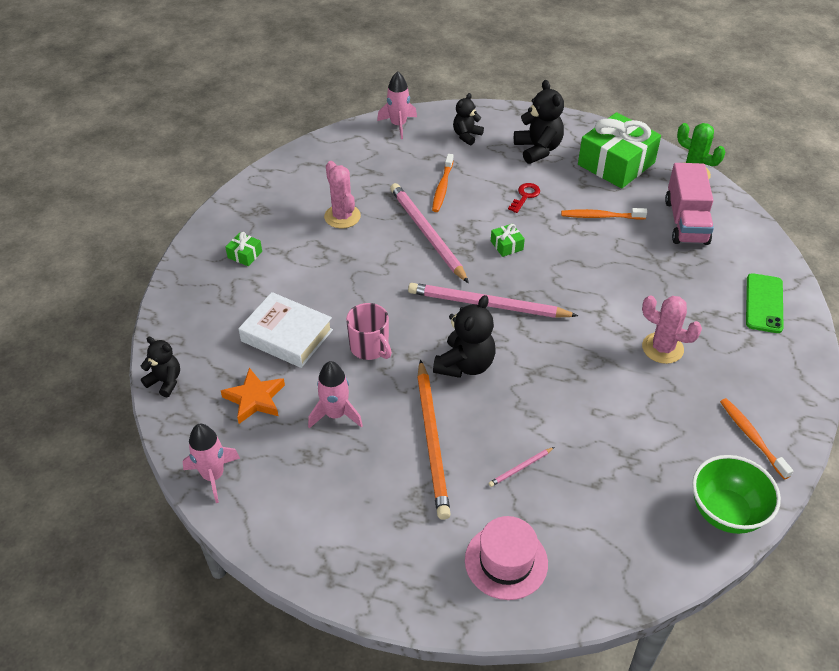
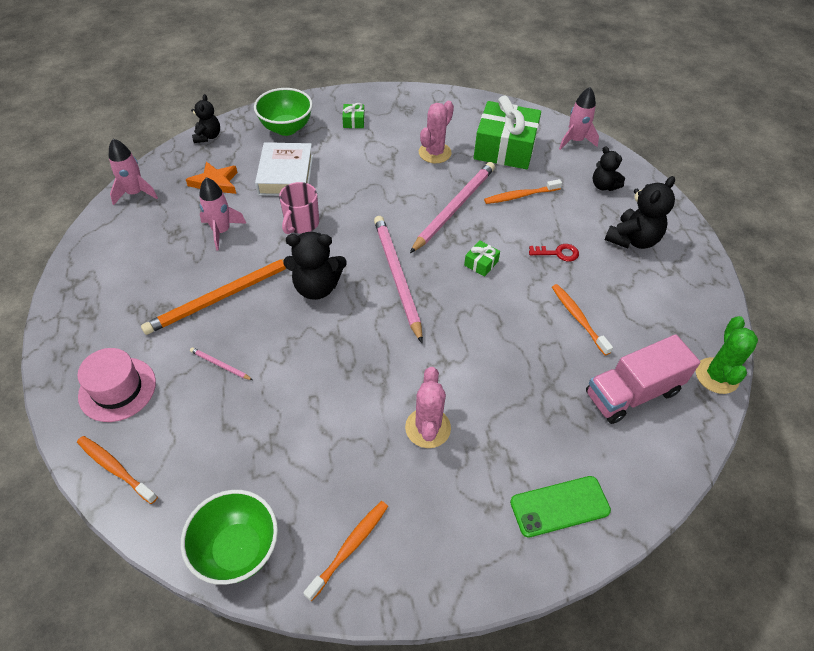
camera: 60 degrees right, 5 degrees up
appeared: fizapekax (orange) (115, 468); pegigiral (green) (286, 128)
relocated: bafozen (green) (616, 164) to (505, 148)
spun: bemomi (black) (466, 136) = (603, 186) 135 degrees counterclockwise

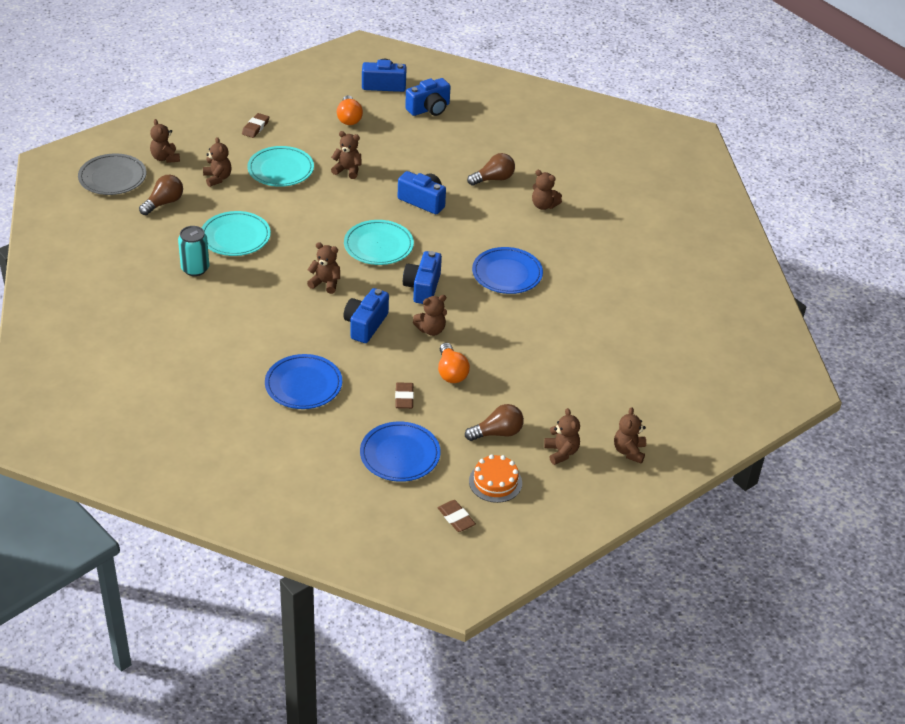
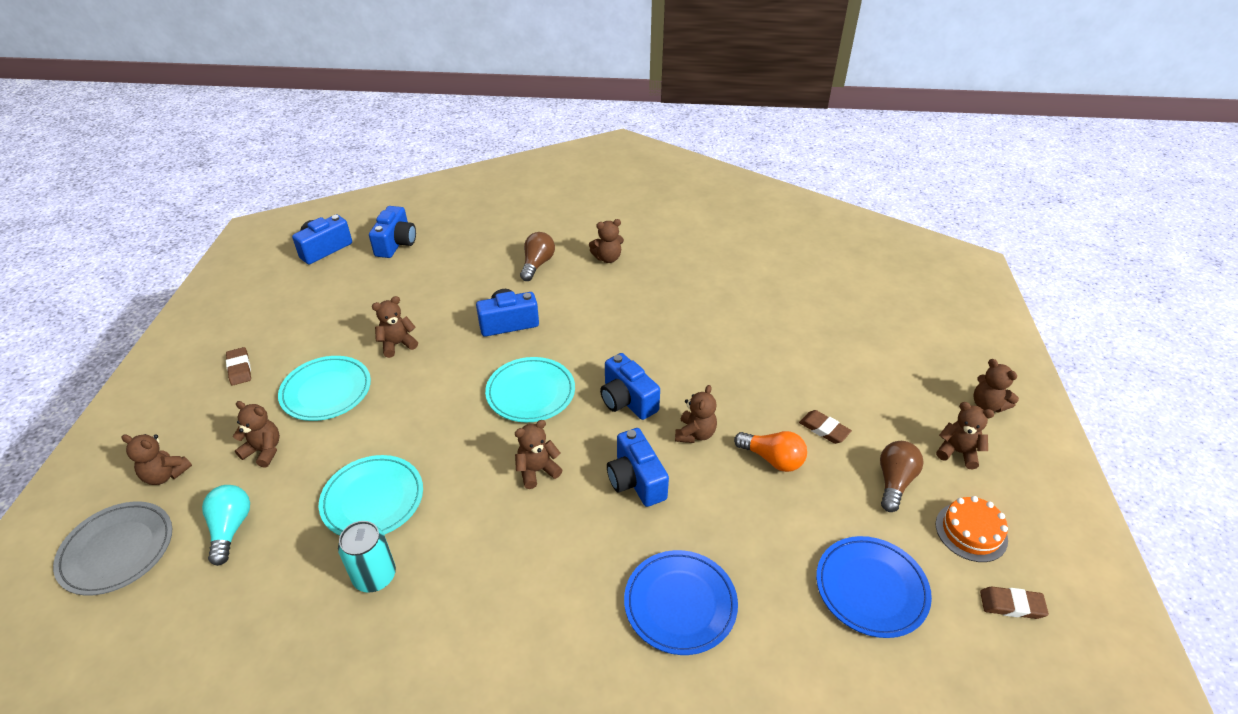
camera: 45 degrees left, 0 degrees up
missing: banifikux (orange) (349, 118); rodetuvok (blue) (507, 274)
relocated: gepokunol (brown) (404, 398) to (824, 429)
colour: banifikux (brown) (164, 203) to banifikux (turquoise) (230, 528)

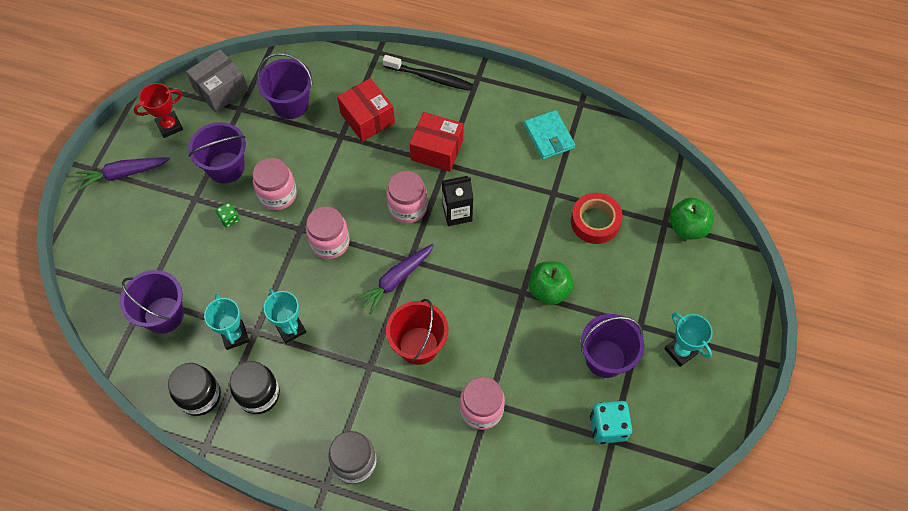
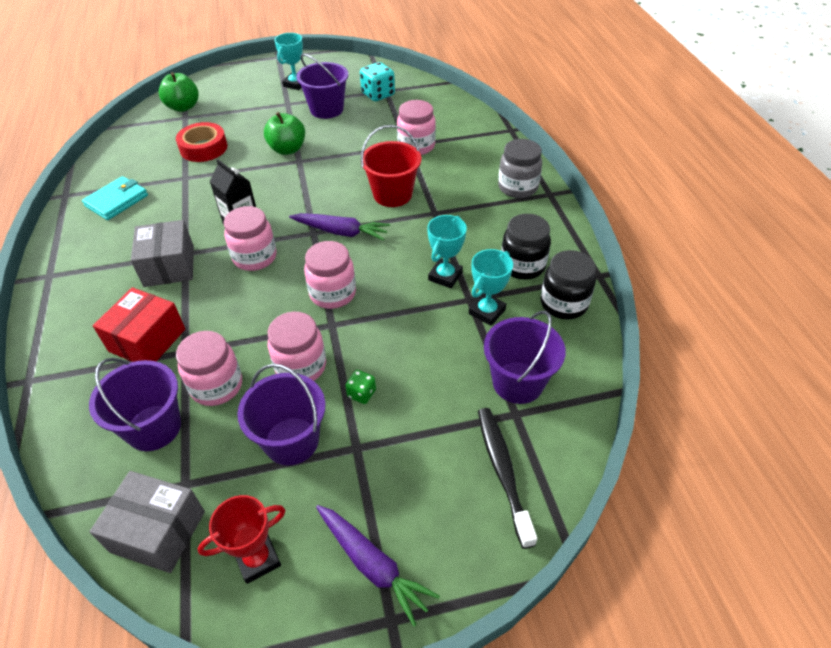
camera: 120 degrees left, 15 degrees down
appeared: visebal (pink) (216, 386)
relocated: fizapekax (black) (430, 77) to (503, 471)
colour: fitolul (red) (437, 150) to fitolul (grey) (169, 266)
spun: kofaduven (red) (169, 126) = (257, 559) 60 degrees counterclockwise

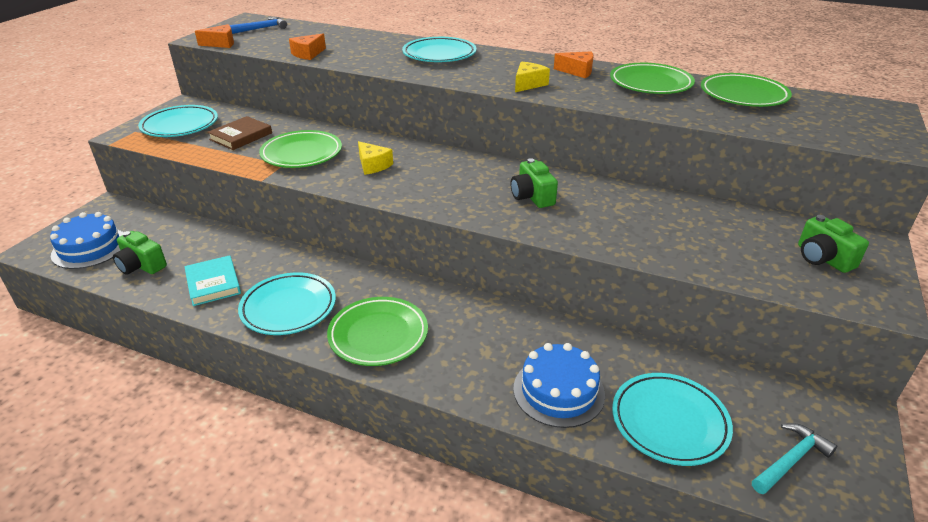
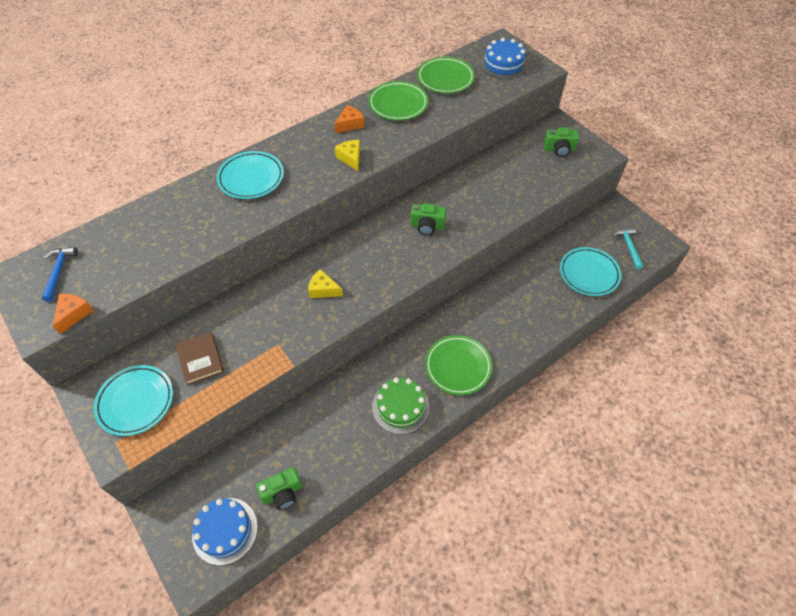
camera: 60 degrees left, 20 degrees up
missing: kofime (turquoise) (213, 283); rodetuvok (green) (302, 154); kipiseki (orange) (308, 54)
relocated: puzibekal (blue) (558, 391) to (503, 64)
exchanged: rodetuvok (turquoise) (288, 308) to puzibekal (green) (400, 407)
spun: kipiseki (yellow) (373, 165) = (323, 289) 150 degrees counterclockwise

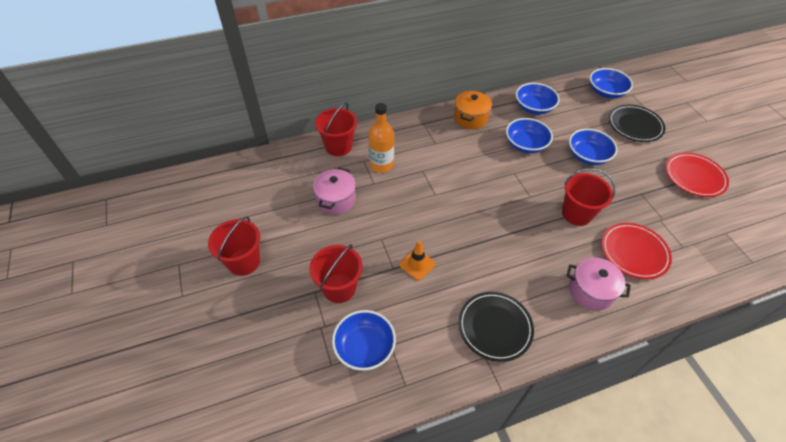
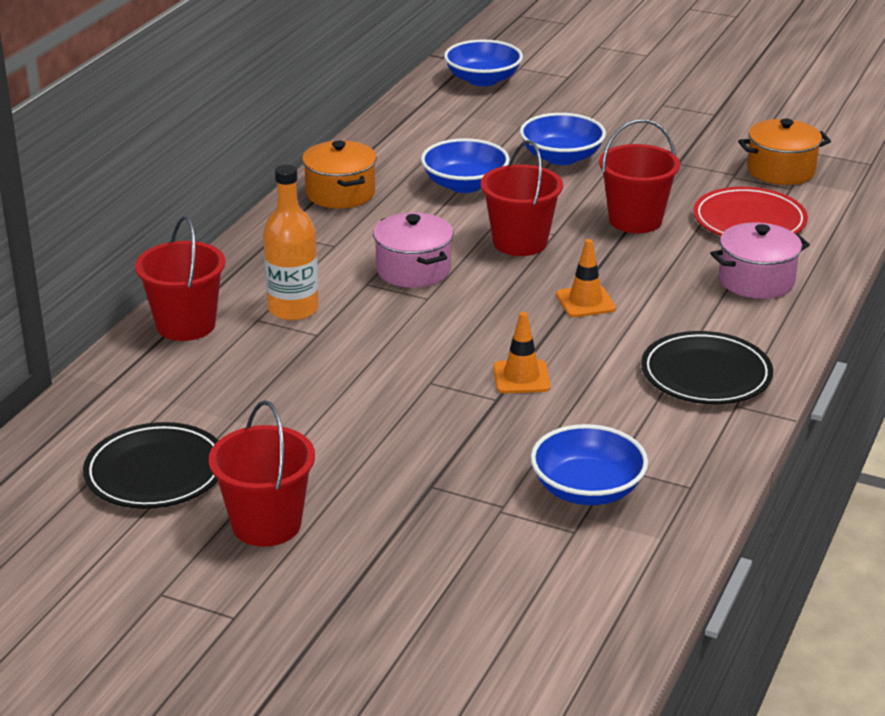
camera: 45 degrees left, 20 degrees down
missing: pegigiral (blue) (533, 107); rodetuvok (red) (694, 177)
appeared: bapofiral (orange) (585, 302); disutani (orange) (781, 170)
relocated: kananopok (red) (339, 288) to (520, 242); disutani (pink) (336, 200) to (413, 270); rodetuvok (black) (635, 125) to (156, 472)

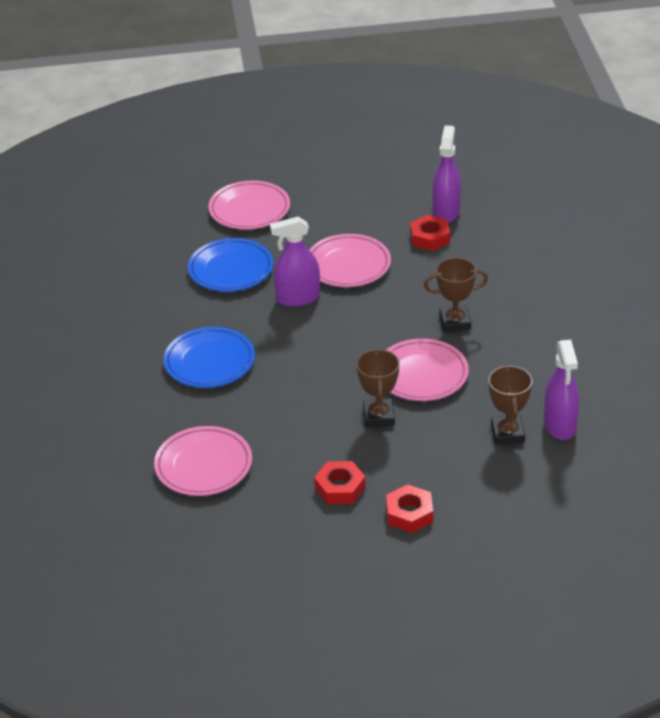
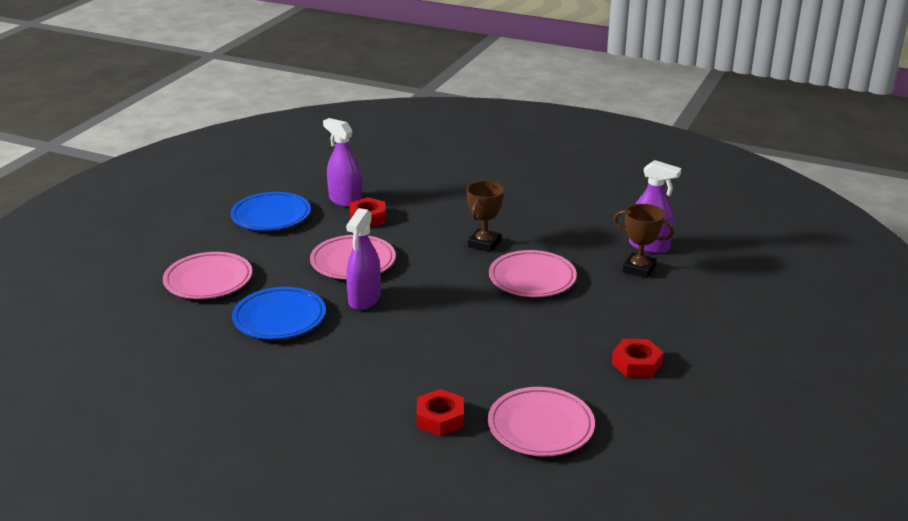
camera: 60 degrees left, 10 degrees down
missing: kofaduven (brown) (378, 416)
relocated: rodetuvok (blue) (209, 362) to (271, 216); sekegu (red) (409, 514) to (440, 418)

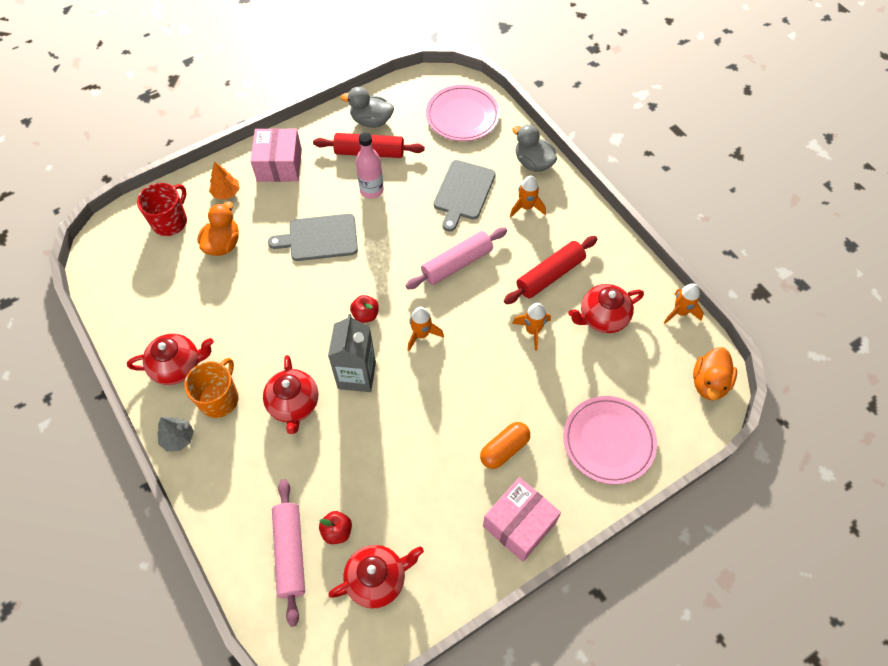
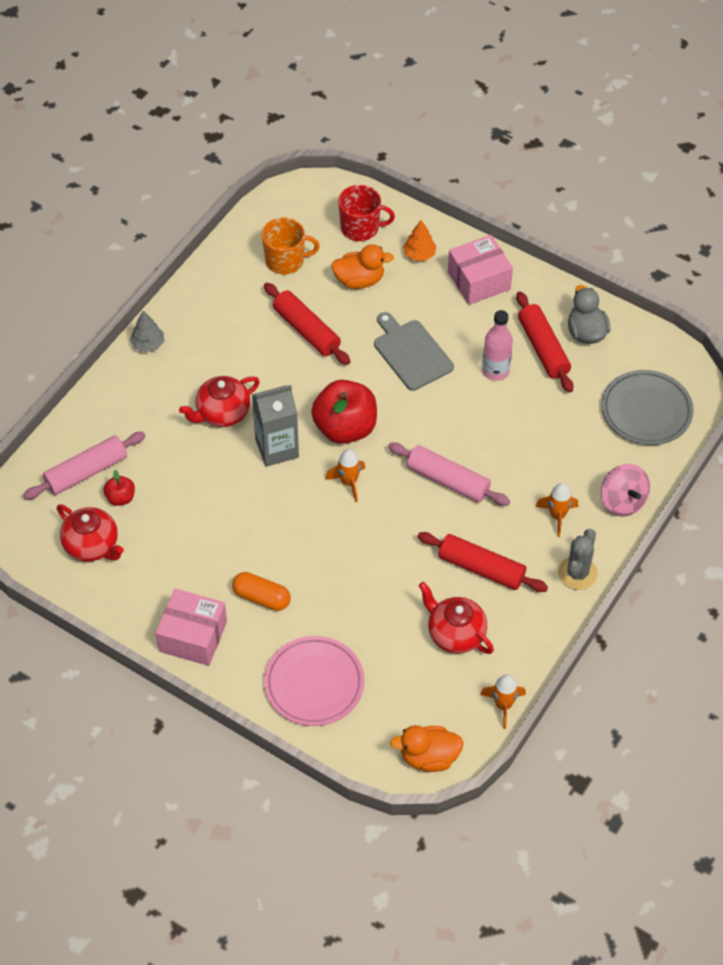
camera: 65 degrees right, 5 degrees down
missing: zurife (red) (178, 366); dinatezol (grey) (463, 192); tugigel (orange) (532, 331)
appeared: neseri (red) (306, 330); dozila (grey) (577, 573)
relocated: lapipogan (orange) (219, 398) to (285, 260)
exchanged: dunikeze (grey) (533, 163) to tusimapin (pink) (622, 501)
colour: rodetuvok (pink) (462, 116) to rodetuvok (grey) (646, 411)
size: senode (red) (365, 315) = (345, 428) x2.15

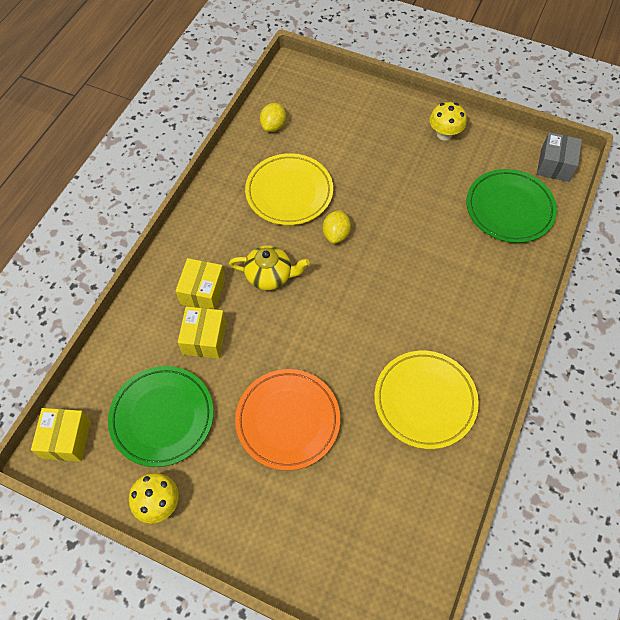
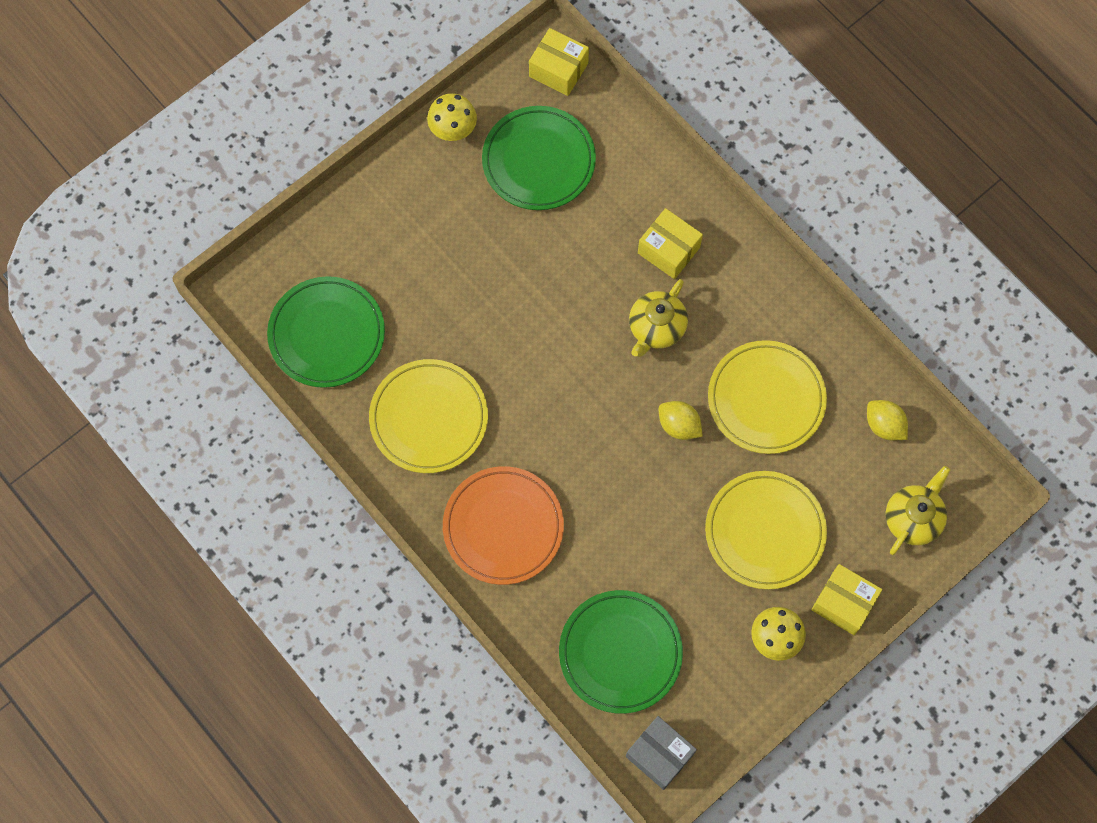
camera: 115 degrees right, 10 degrees up
appeared: rodetuvok (green) (327, 334); rodetuvok (yellow) (765, 531); zurife (yellow) (913, 518)
relocated: fitolul (yellow) (204, 338) to (843, 603); rodetuvok (orange) (288, 420) to (503, 527)

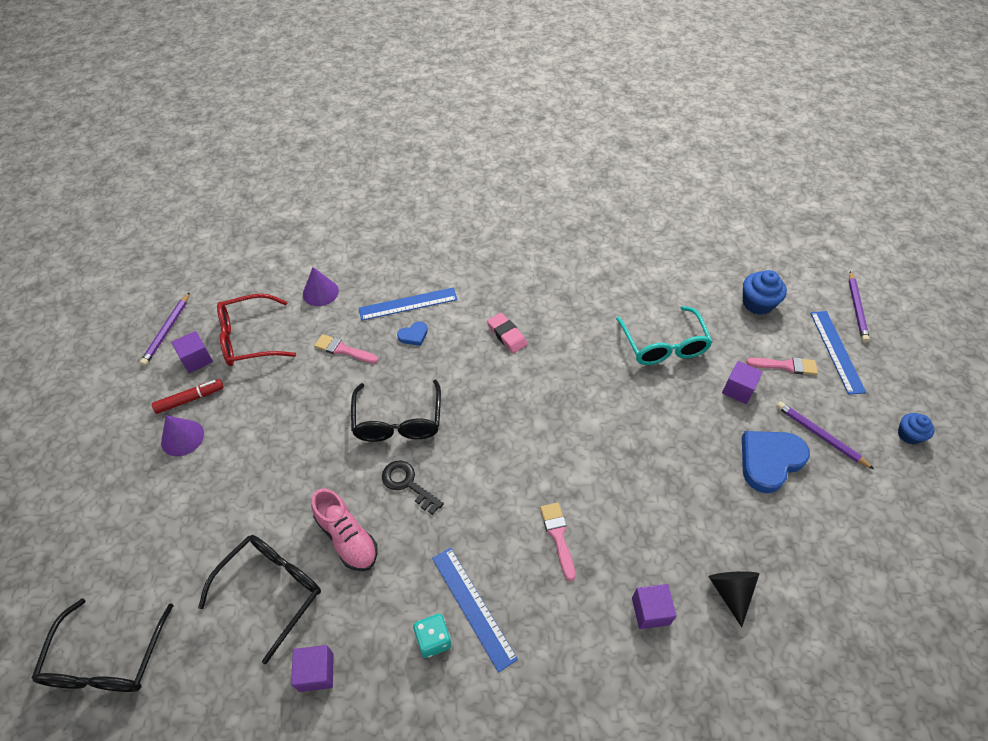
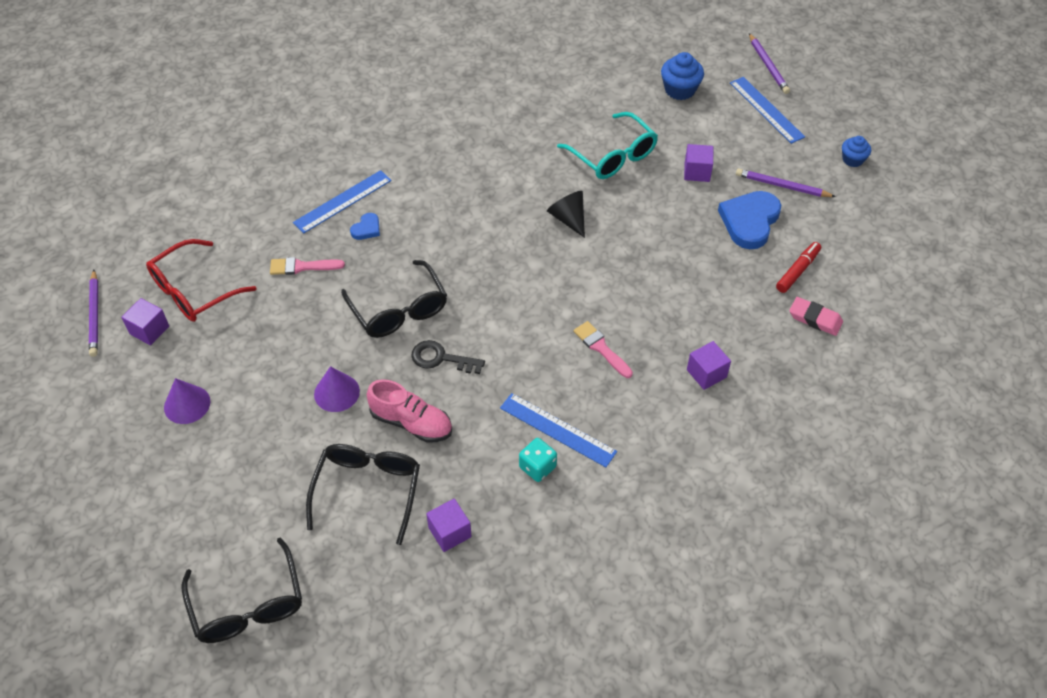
camera: 25 degrees left, 0 degrees up
missing: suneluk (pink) (785, 366)
relocated: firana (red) (190, 399) to (797, 271); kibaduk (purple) (320, 292) to (336, 392); gepokunol (pink) (507, 335) to (815, 319); kibaduk (black) (730, 592) to (568, 219)

